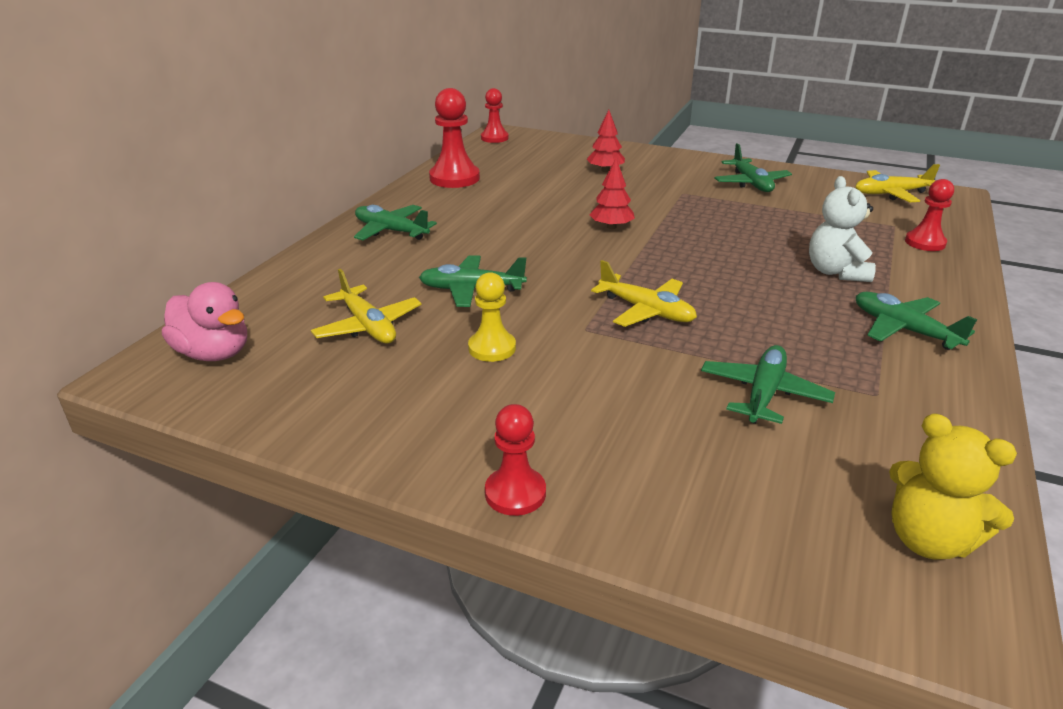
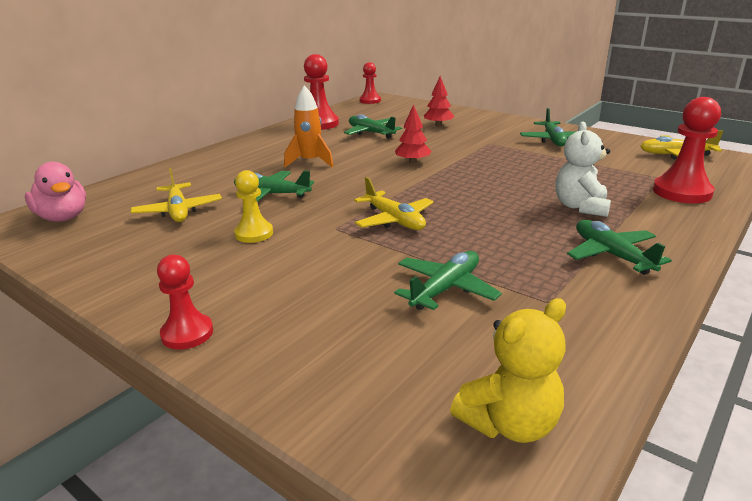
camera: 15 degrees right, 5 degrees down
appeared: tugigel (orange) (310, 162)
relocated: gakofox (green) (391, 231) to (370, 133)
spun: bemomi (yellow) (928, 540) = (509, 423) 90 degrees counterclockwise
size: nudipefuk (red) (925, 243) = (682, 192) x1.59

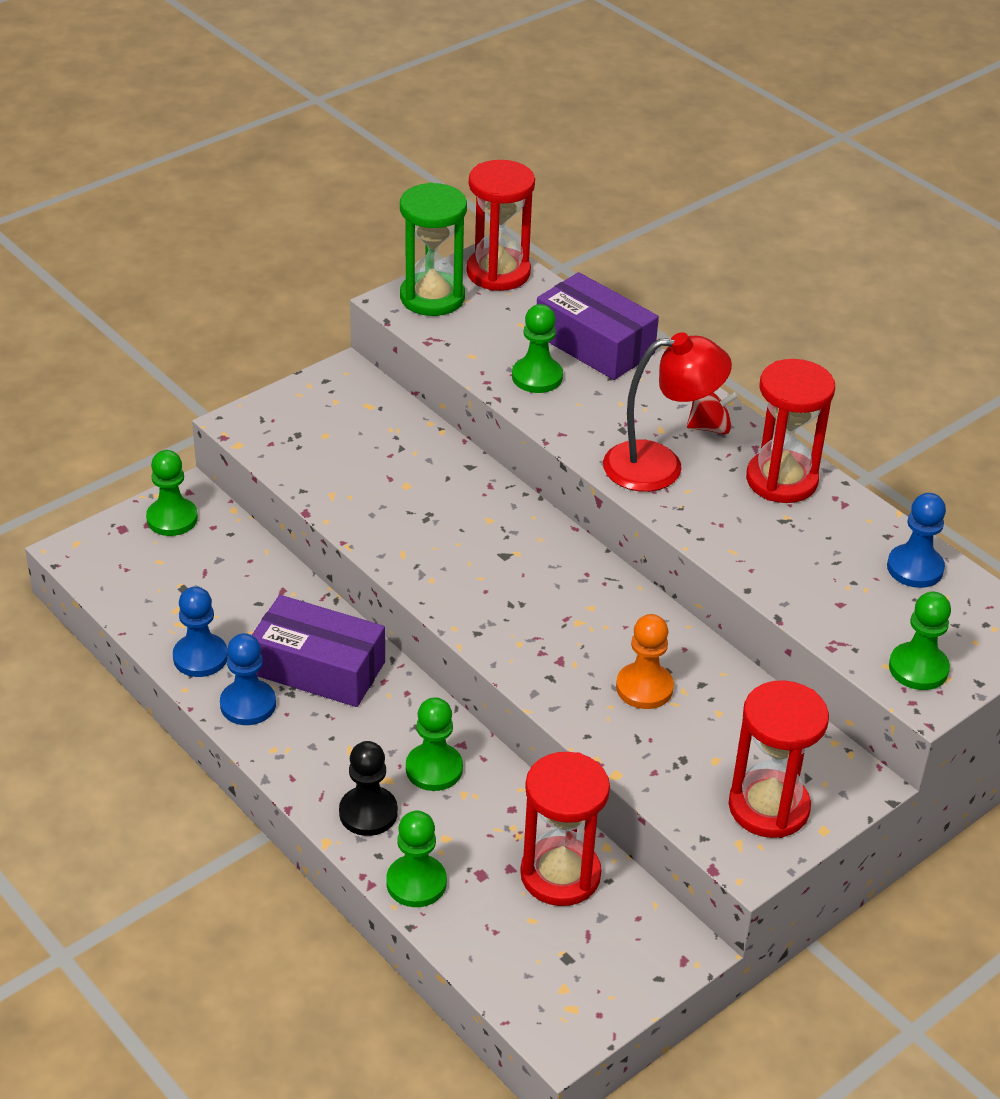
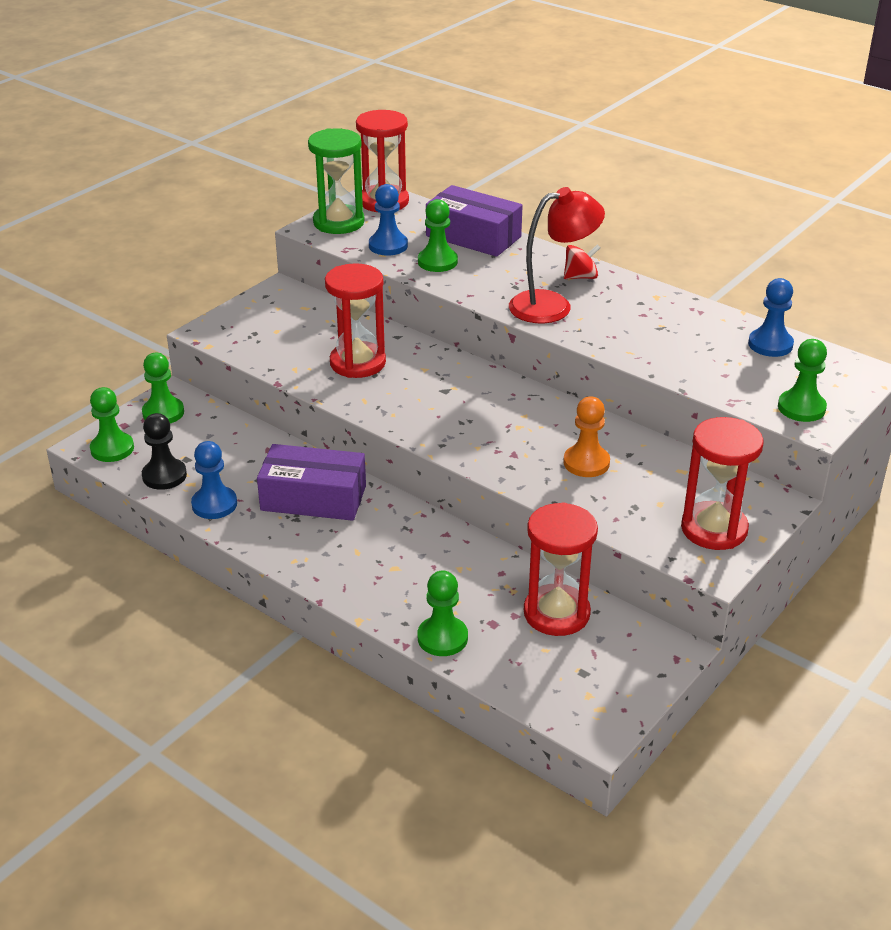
camera: 10 degrees left, 5 degrees down
relocated: nudipefuk (blue) (248, 704) to (388, 246); nudipefuk (black) (368, 813) to (164, 476); nudipefuk (green) (434, 769) to (112, 449); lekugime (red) (781, 480) to (357, 363)

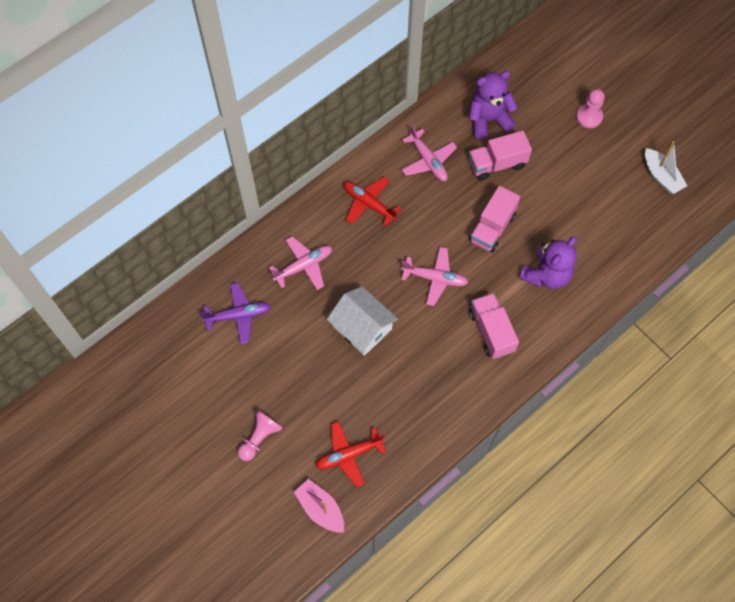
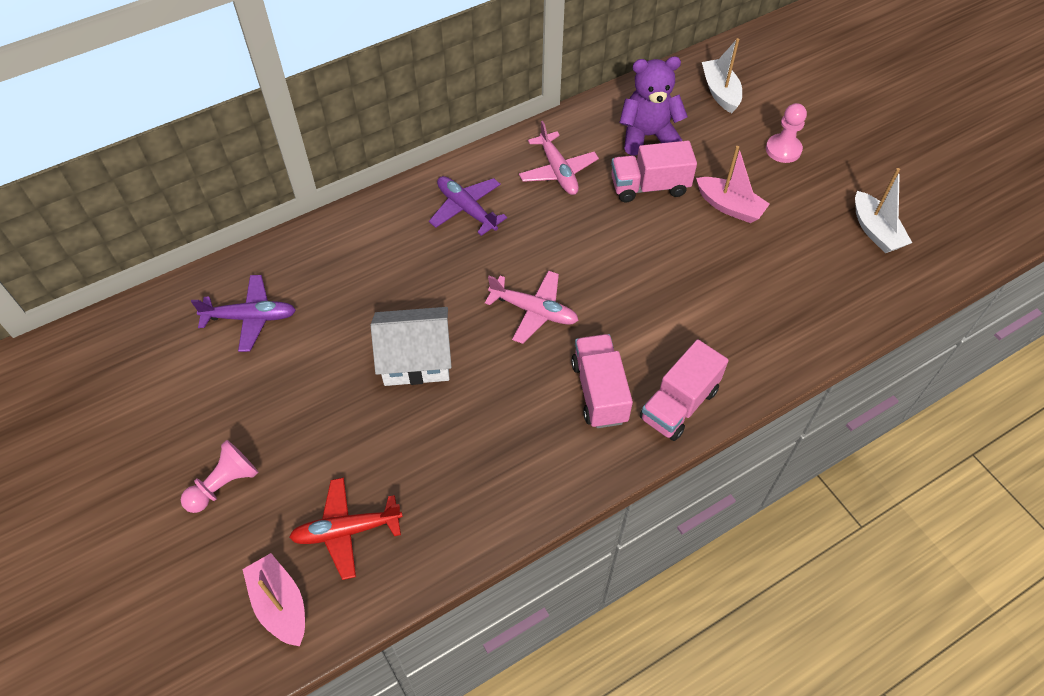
camera: 10 degrees right, 10 degrees down
missing: gakofox (pink) (304, 266); bemomi (purple) (546, 275)
appeared: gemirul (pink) (729, 207); gemirul (white) (720, 92)
relocated: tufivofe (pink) (492, 228) to (679, 404)
colour: gakofox (red) (368, 204) to gakofox (purple) (466, 209)
spun: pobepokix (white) (362, 327) = (416, 358) 60 degrees counterclockwise

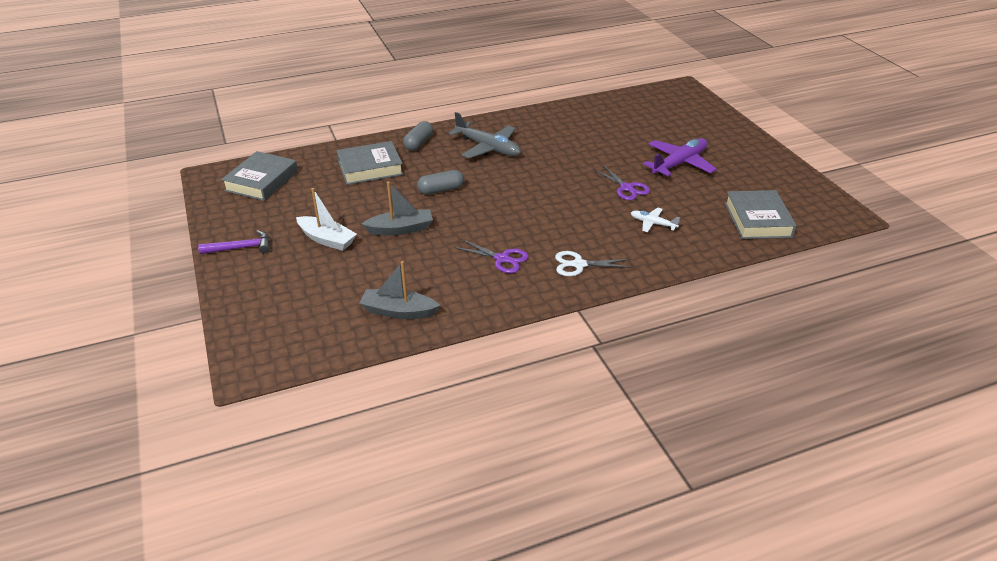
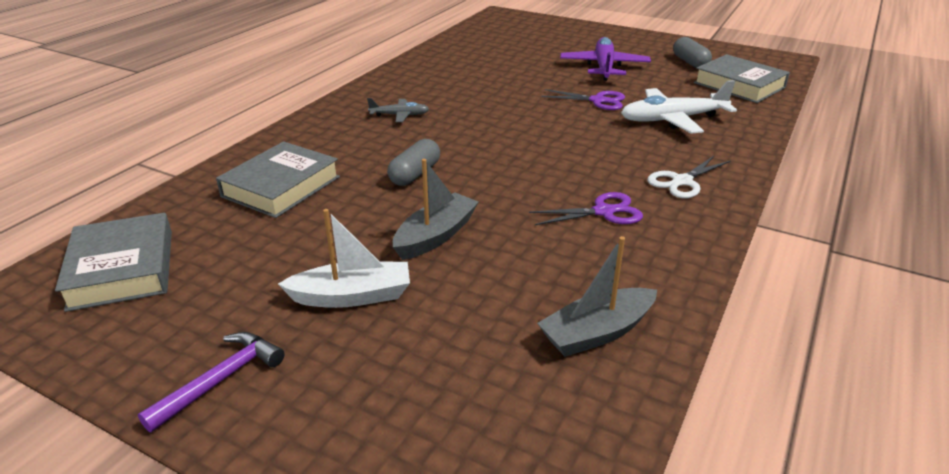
camera: 40 degrees left, 5 degrees down
relocated: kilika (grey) (418, 143) to (690, 62)
size: gakofox (grey) (487, 148) = (399, 115) x0.53; gakofox (white) (653, 224) = (673, 119) x1.89

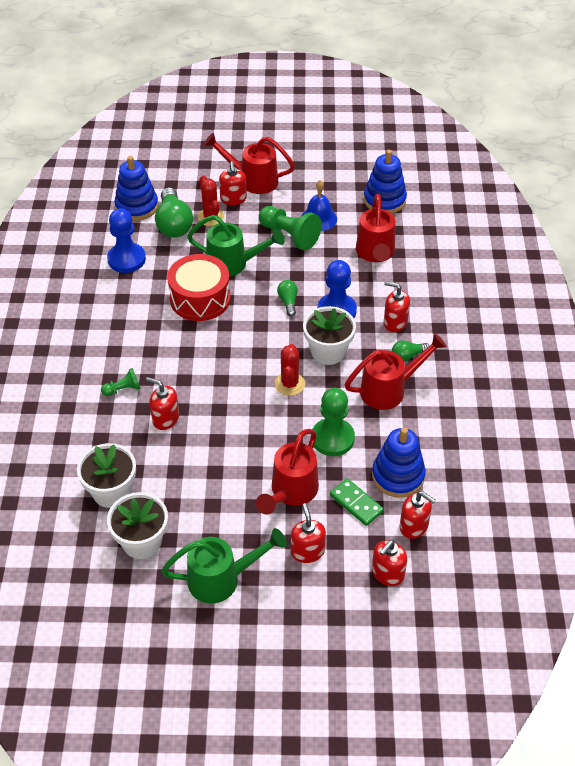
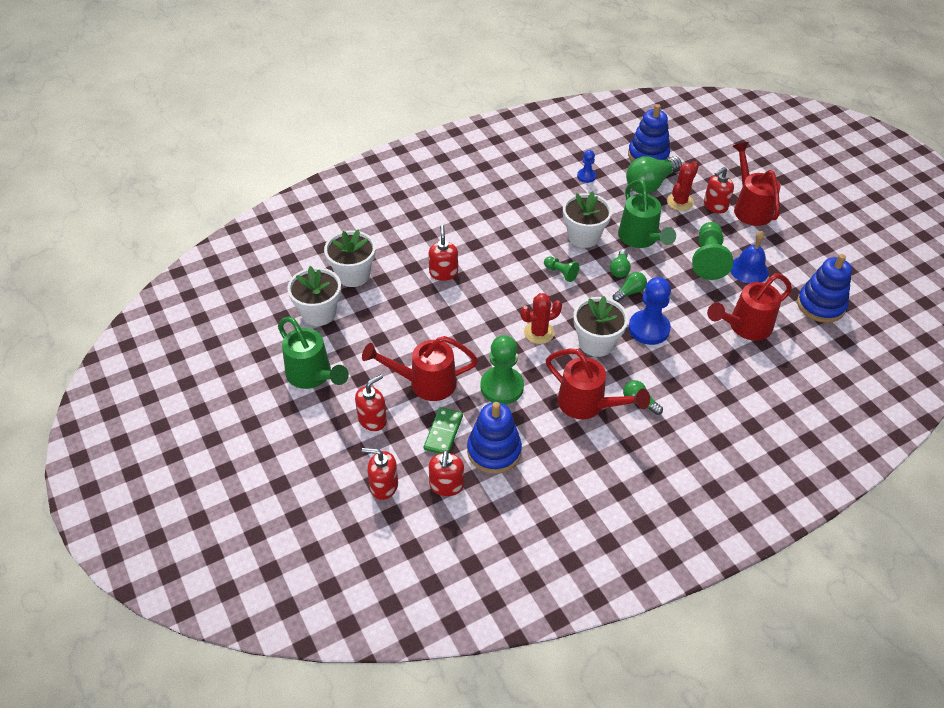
camera: 60 degrees right, 0 degrees up
missing: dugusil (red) (395, 322)
appeared: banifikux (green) (619, 269)
relocated: nudipefuk (green) (123, 389) to (561, 273)
exchanged: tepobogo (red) (200, 299) to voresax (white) (583, 236)
size: nudipefuk (blue) (126, 259) = (586, 176) x0.53

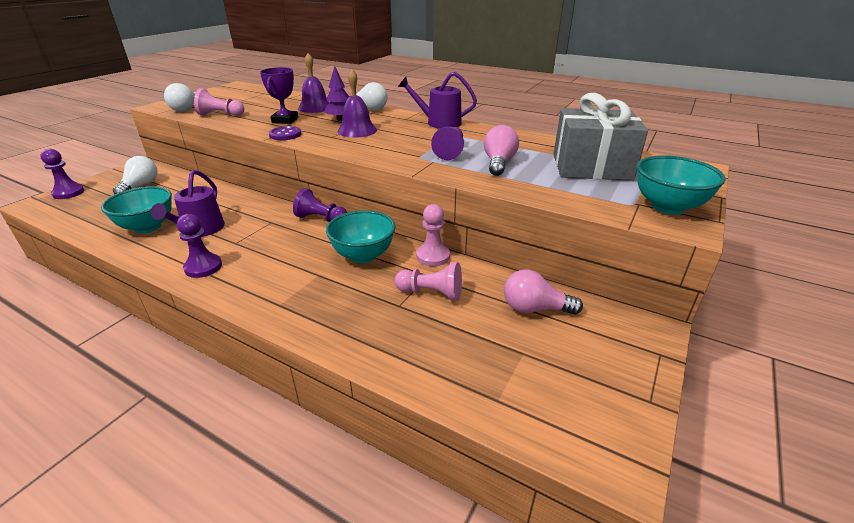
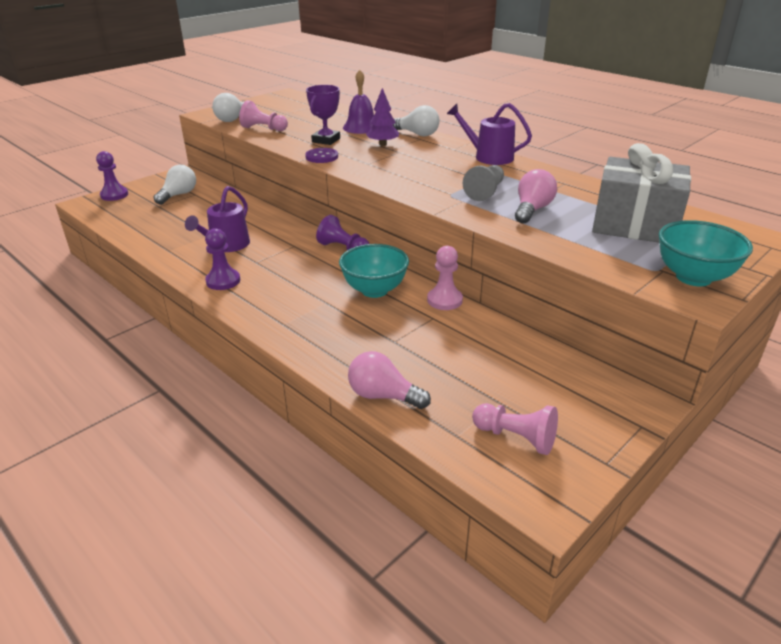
camera: 15 degrees right, 0 degrees up
missing: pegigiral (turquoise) (148, 227); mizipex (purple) (357, 130)
relocated: nudipefuk (pink) (431, 293) to (516, 437); banifikux (pink) (534, 309) to (383, 396)
colour: nudipefuk (purple) (450, 152) to nudipefuk (grey) (485, 192)

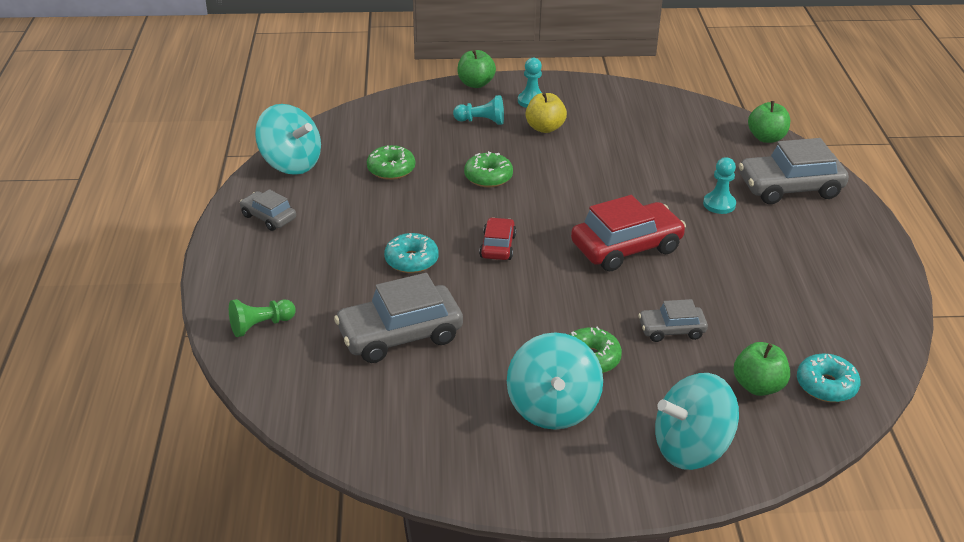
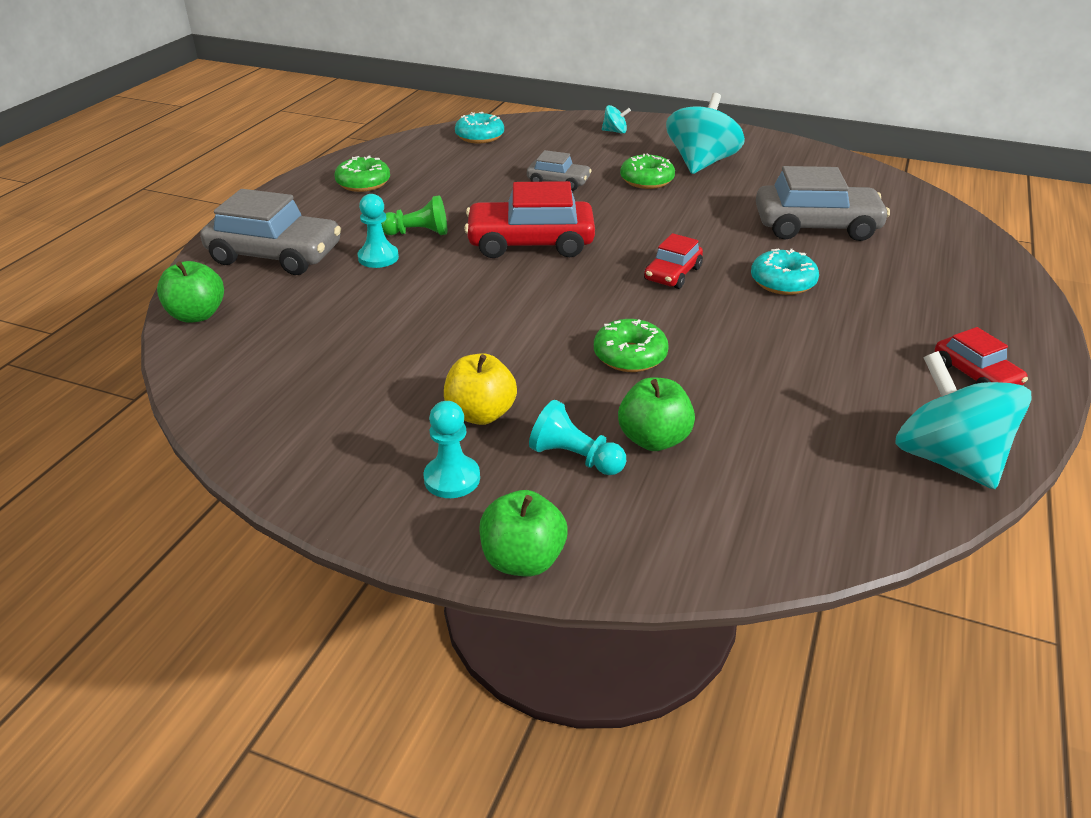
camera: 155 degrees left, 0 degrees up
relocated: nudipefuk (green) (260, 325) to (418, 233); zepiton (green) (391, 169) to (363, 183); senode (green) (758, 386) to (653, 439)
colour: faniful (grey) (268, 217) to faniful (red) (975, 375)
size: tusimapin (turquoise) (691, 448) = (615, 131) x0.43

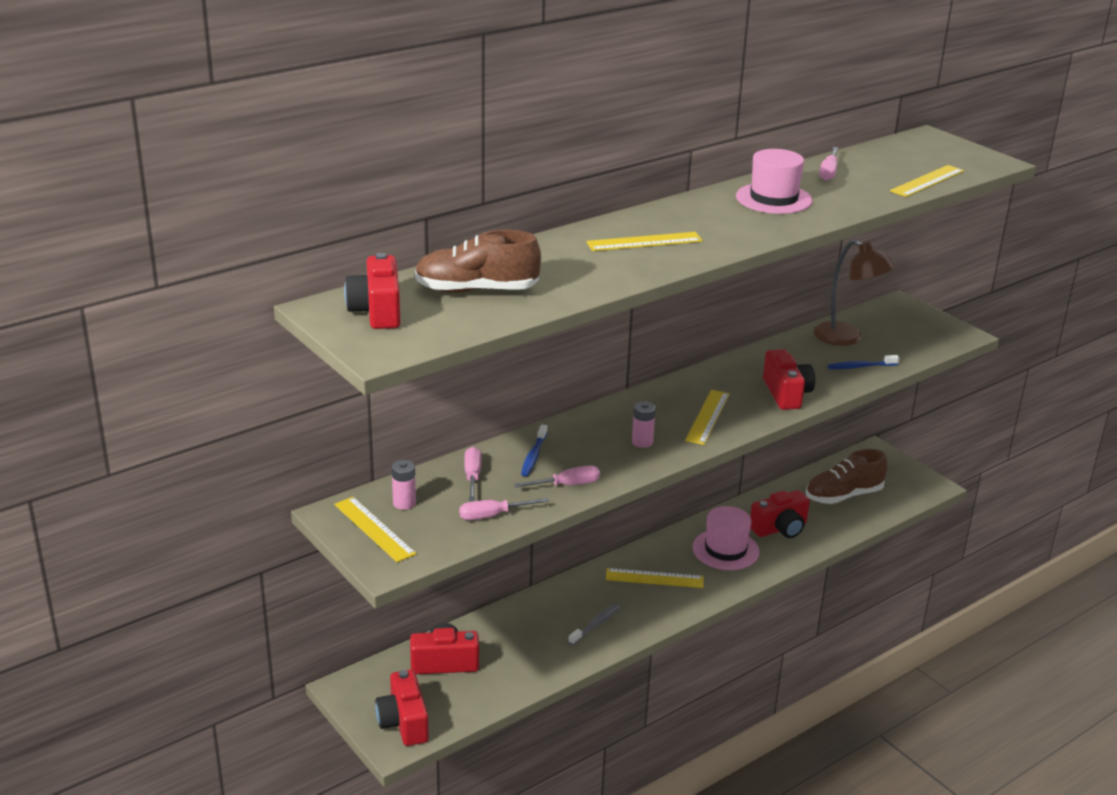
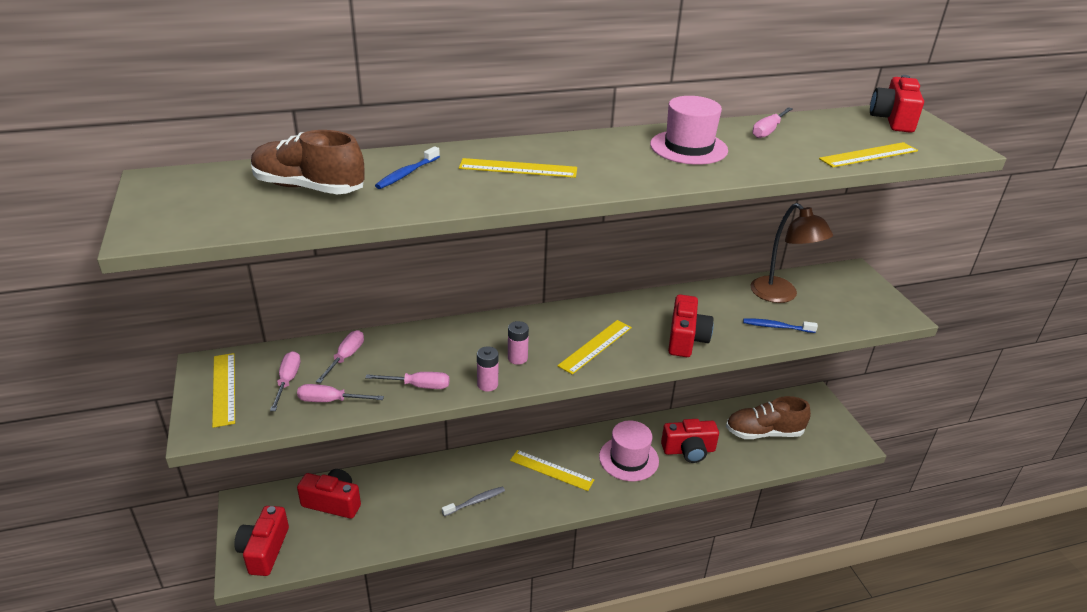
camera: 20 degrees right, 5 degrees up
appeared: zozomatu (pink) (287, 381)
relocated: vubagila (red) (377, 311) to (892, 120); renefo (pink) (404, 503) to (487, 384); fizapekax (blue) (533, 456) to (407, 174)

